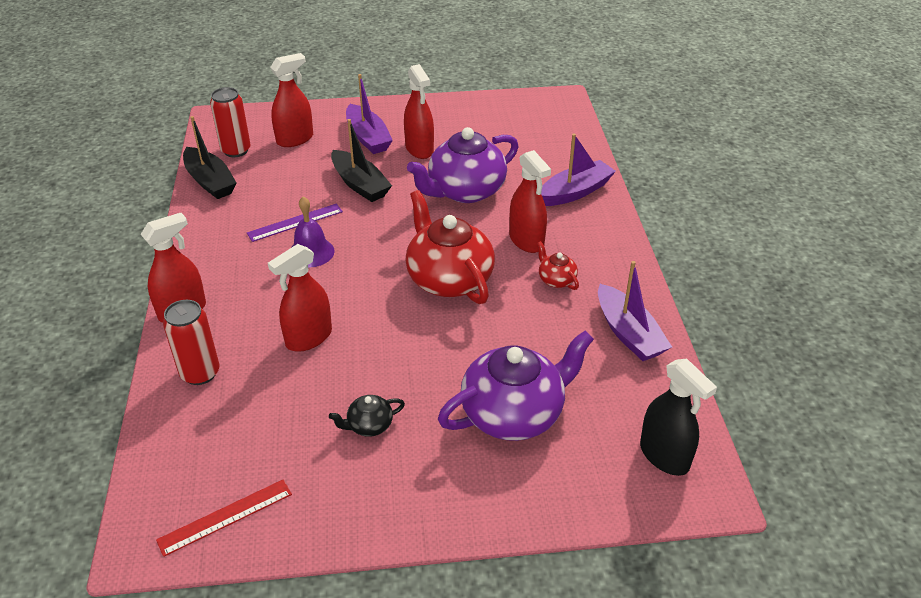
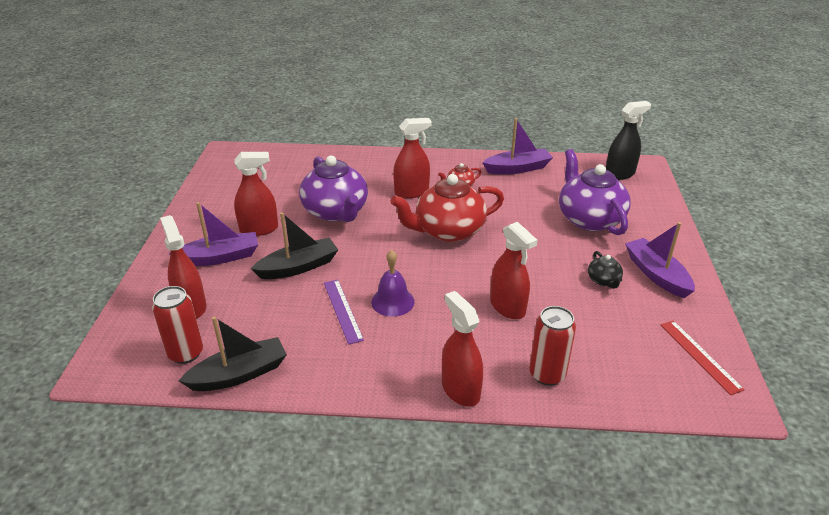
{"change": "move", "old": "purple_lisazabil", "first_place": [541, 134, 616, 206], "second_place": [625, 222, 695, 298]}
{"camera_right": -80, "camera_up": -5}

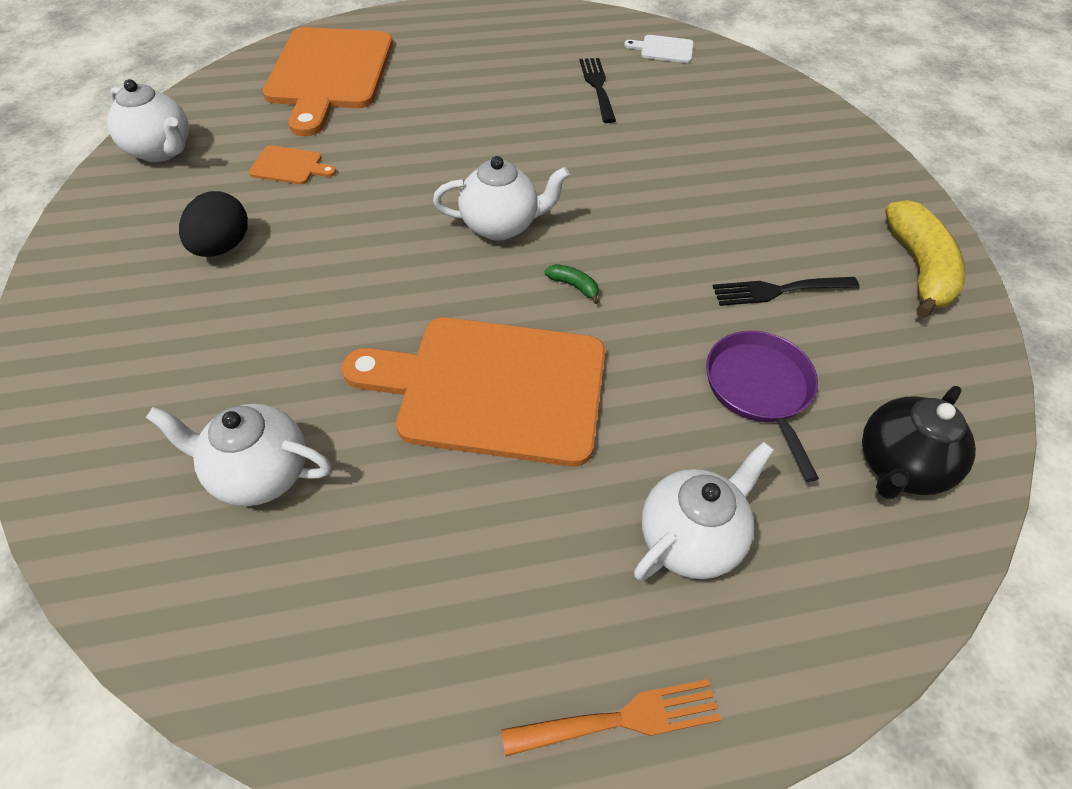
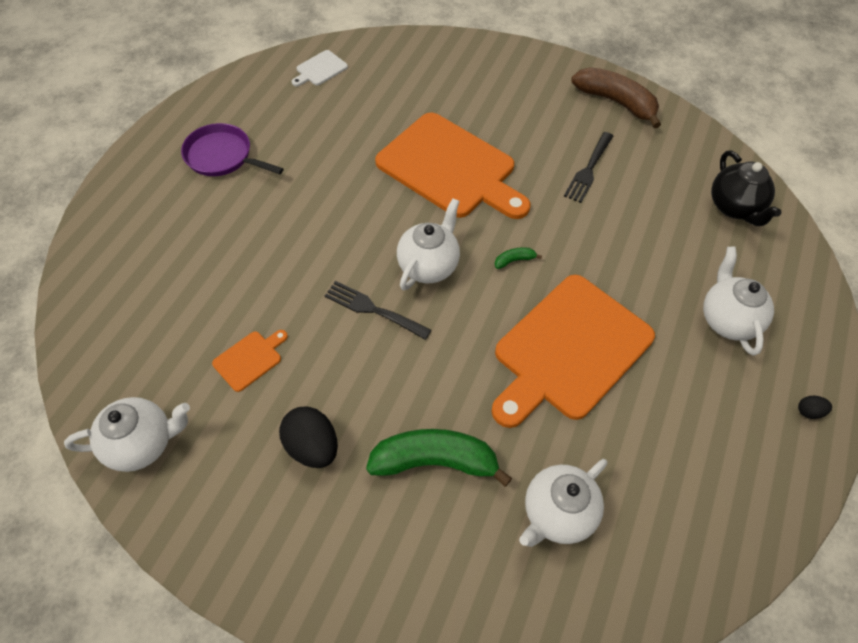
{"change": "move", "old": "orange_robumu", "first_place": [263, 27, 393, 136], "second_place": [375, 112, 530, 219]}
{"change": "move", "old": "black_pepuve", "first_place": [579, 58, 616, 123], "second_place": [324, 281, 431, 340]}
{"change": "recolor", "old": "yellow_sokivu", "new": "brown_sokivu", "first_place": [885, 200, 965, 318], "second_place": [571, 67, 661, 128]}
{"change": "move", "old": "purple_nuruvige", "first_place": [706, 331, 819, 482], "second_place": [181, 123, 283, 176]}
{"change": "replace", "old": "orange_pepuve", "new": "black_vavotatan", "first_place": [501, 679, 721, 756], "second_place": [798, 396, 832, 419]}
{"change": "insert", "new": "green_sokivu", "second_place": [366, 429, 512, 487]}
{"camera_right": -55, "camera_up": 5}

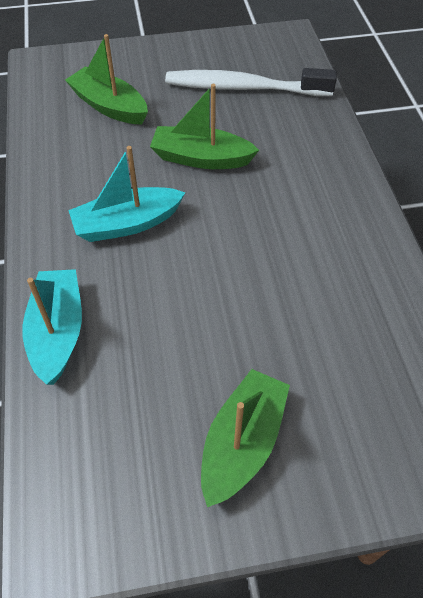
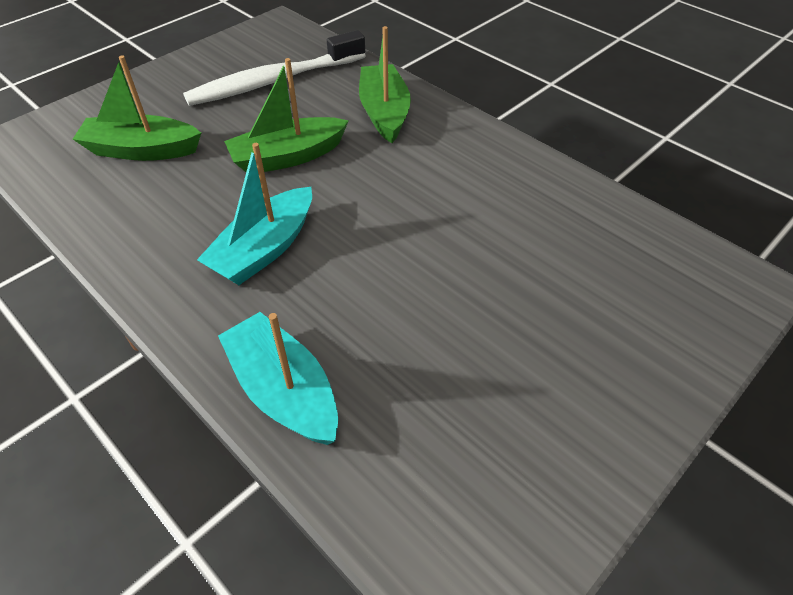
{"change": "move", "old": "green_lisazabil", "first_place": [201, 369, 290, 507], "second_place": [359, 26, 411, 143]}
{"camera_right": -35, "camera_up": -5}

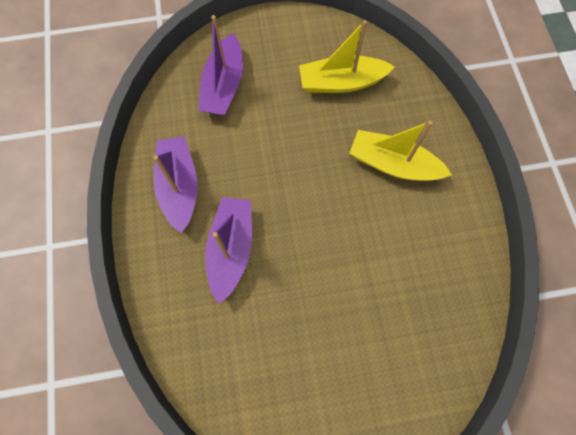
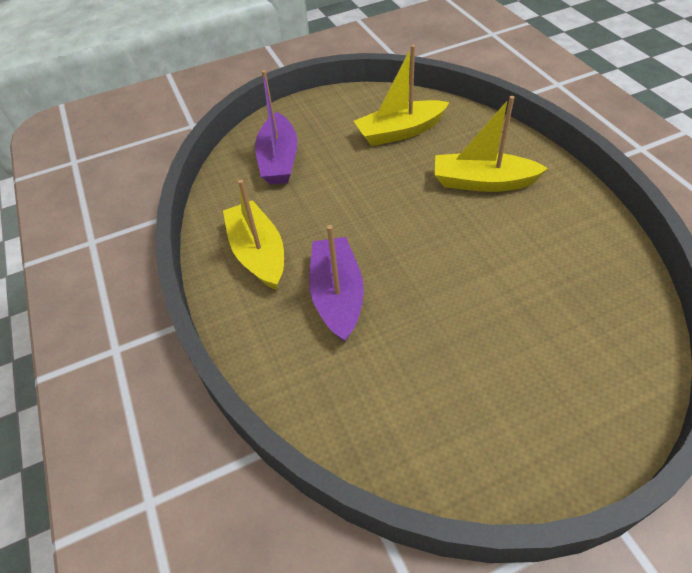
{"change": "recolor", "old": "purple_lisazabil", "new": "yellow_lisazabil", "first_place": [153, 136, 197, 233], "second_place": [223, 180, 284, 290]}
{"camera_right": -10, "camera_up": -20}

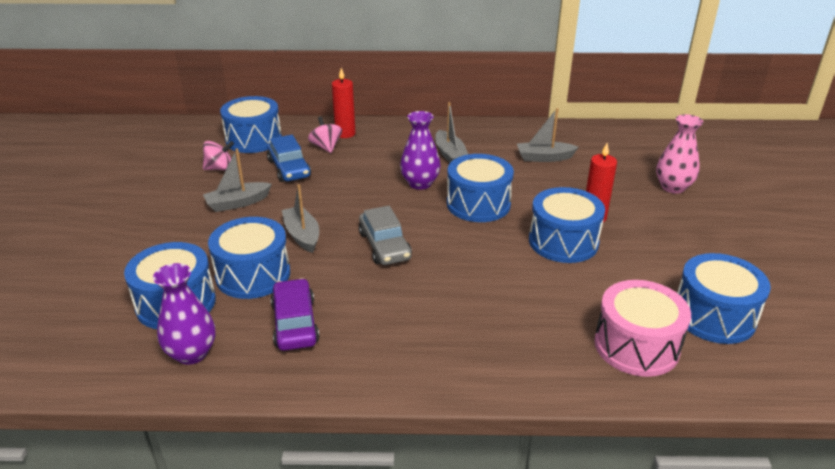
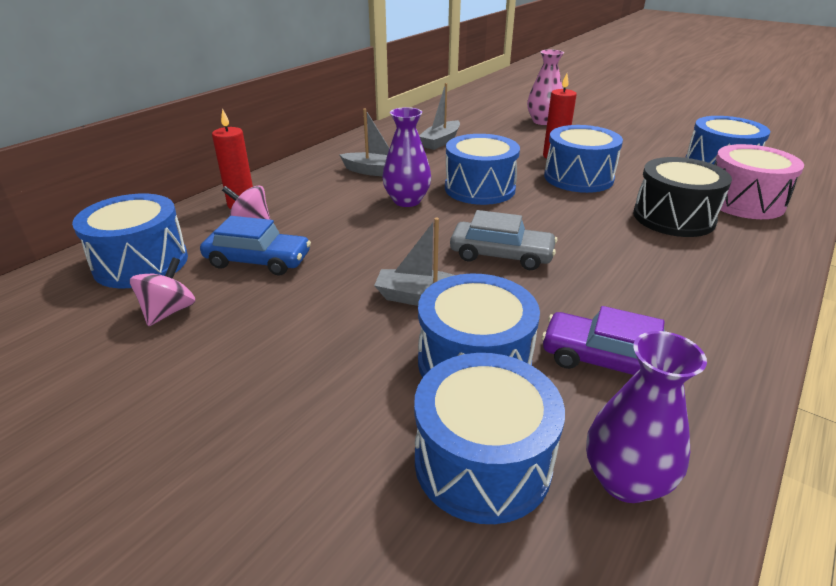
{"change": "delete", "old": "grey_lisazabil", "first_place": [203, 148, 272, 212]}
{"change": "insert", "new": "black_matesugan", "second_place": [633, 157, 732, 237]}
{"camera_right": -55, "camera_up": 0}

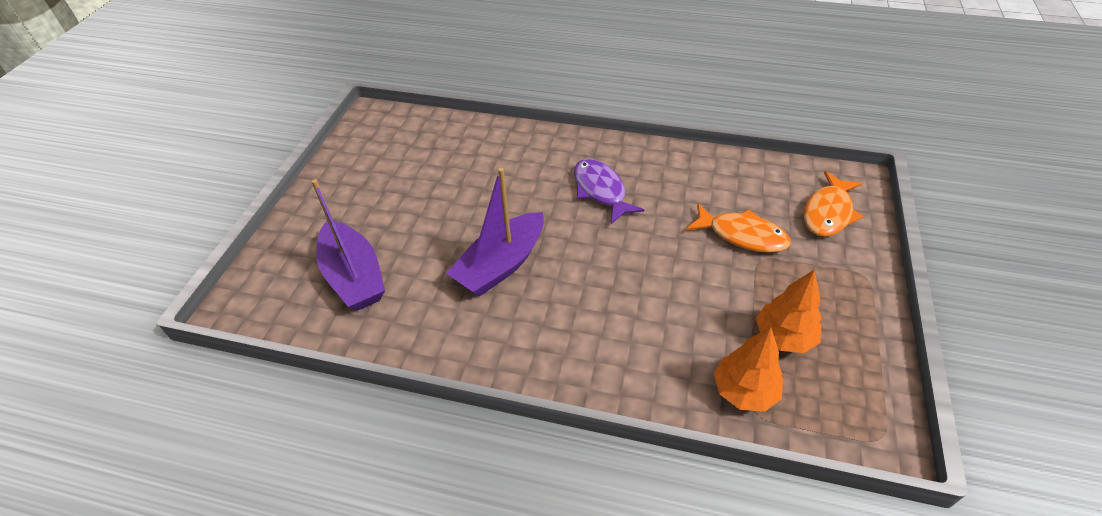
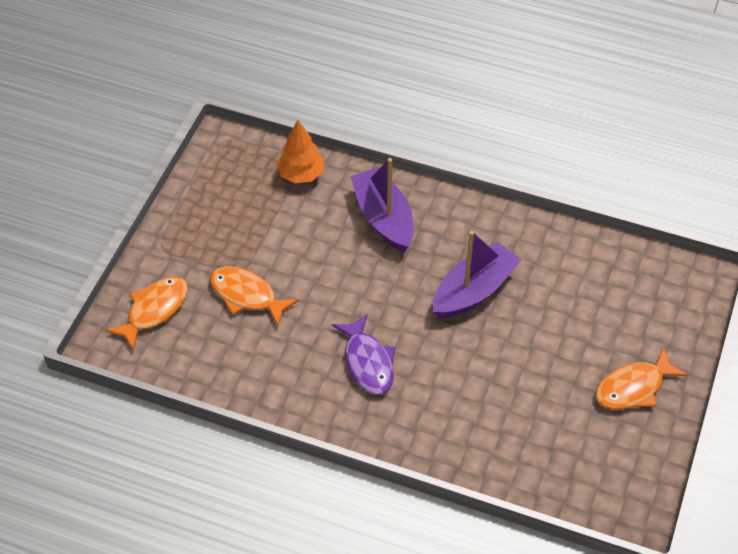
{"change": "move", "old": "purple_lisazabil", "first_place": [312, 179, 385, 310], "second_place": [350, 158, 414, 252]}
{"change": "delete", "old": "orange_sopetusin", "first_place": [756, 269, 822, 353]}
{"change": "insert", "new": "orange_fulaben", "second_place": [595, 347, 688, 410]}
{"camera_right": -175, "camera_up": 5}

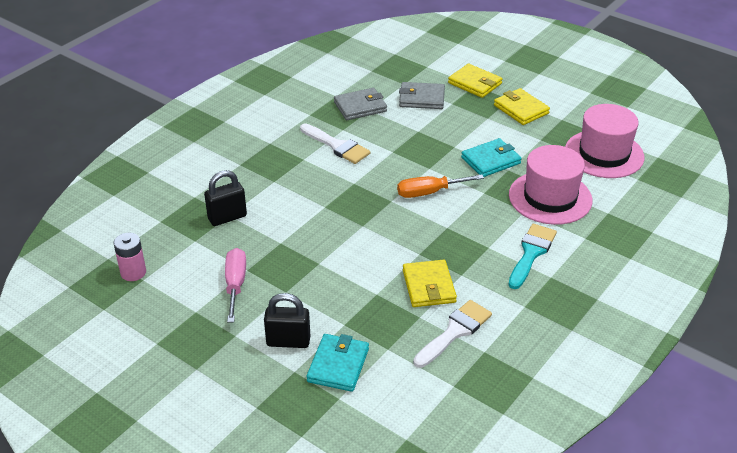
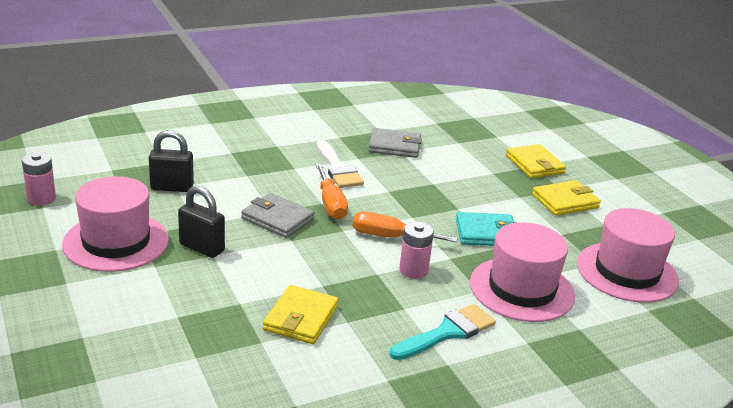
{"change": "move", "old": "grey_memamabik", "first_place": [399, 82, 445, 109], "second_place": [241, 193, 315, 238]}
{"change": "rotate", "old": "yellow_memamabik", "first_place": [494, 88, 550, 125], "second_place": [532, 180, 601, 216], "degrees": 75}
{"change": "replace", "old": "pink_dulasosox", "new": "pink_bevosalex", "first_place": [225, 248, 246, 323], "second_place": [62, 176, 169, 272]}
{"change": "move", "old": "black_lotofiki", "first_place": [264, 293, 310, 348], "second_place": [178, 186, 225, 258]}
{"change": "delete", "old": "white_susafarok", "first_place": [413, 300, 492, 368]}
{"change": "delete", "old": "turquoise_memamabik", "first_place": [307, 334, 369, 392]}
{"change": "insert", "new": "orange_dulasosox", "second_place": [315, 163, 348, 220]}
{"change": "insert", "new": "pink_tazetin", "second_place": [399, 222, 434, 279]}
{"camera_right": 25, "camera_up": -10}

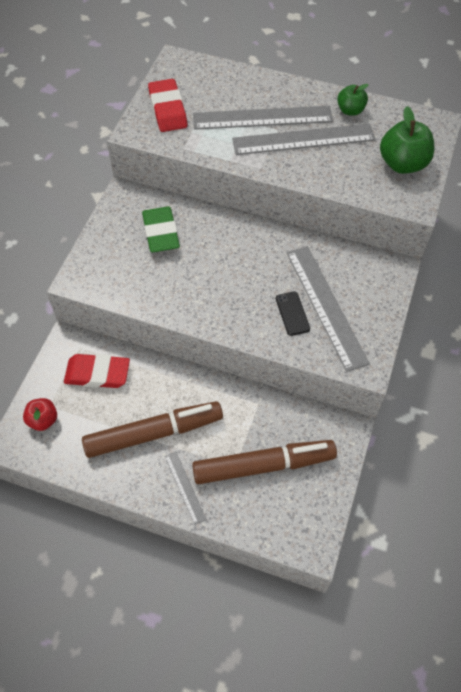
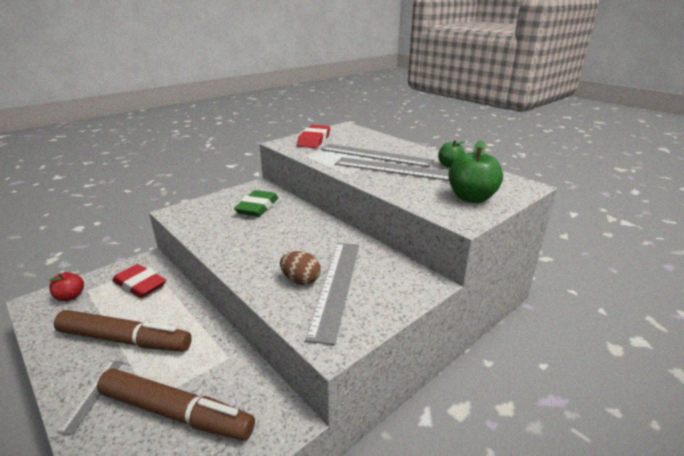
{"change": "replace", "old": "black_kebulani", "new": "brown_vavotatan", "first_place": [275, 291, 310, 336], "second_place": [280, 251, 321, 285]}
{"camera_right": 30, "camera_up": -30}

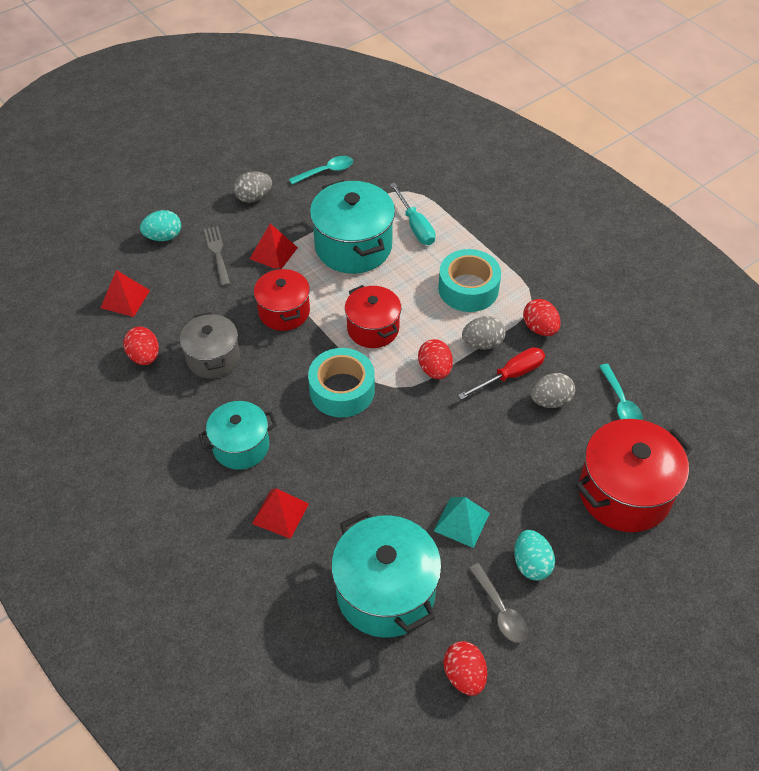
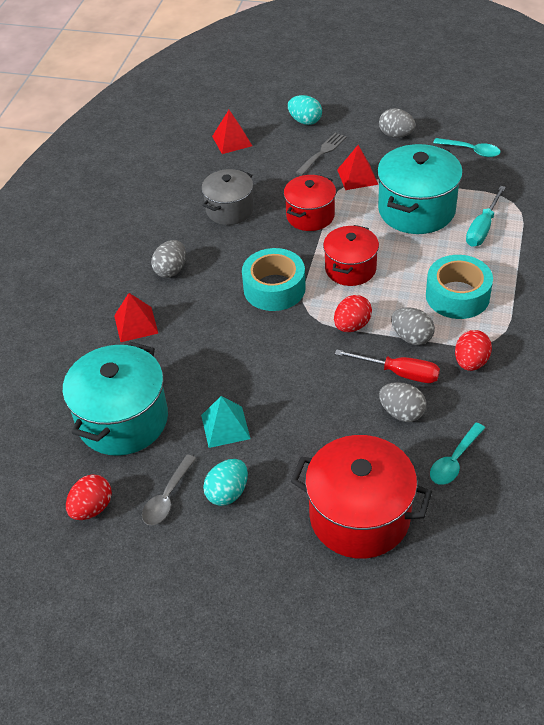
{"change": "delete", "old": "red_vavotatan", "first_place": [123, 327, 159, 365]}
{"change": "replace", "old": "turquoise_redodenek", "new": "grey_vavotatan", "first_place": [198, 401, 277, 470], "second_place": [151, 240, 186, 278]}
{"camera_right": 55, "camera_up": -5}

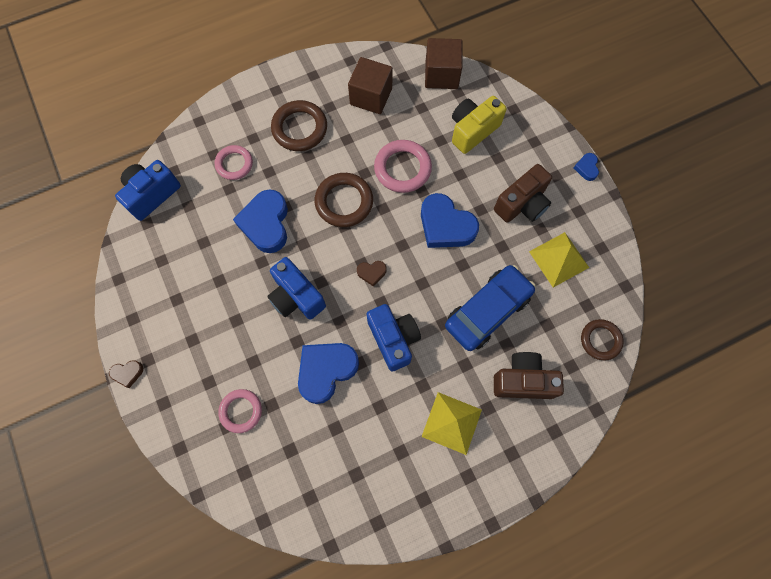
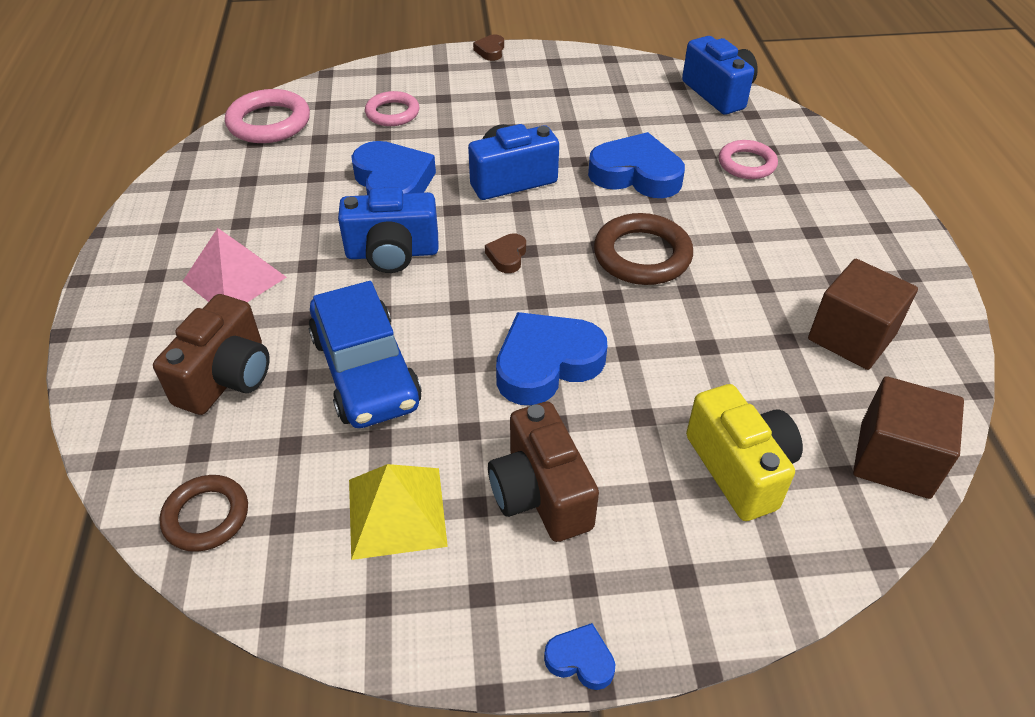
{"change": "delete", "old": "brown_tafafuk", "first_place": [271, 100, 327, 151]}
{"change": "move", "old": "pink_tafafuk", "first_place": [374, 140, 432, 193], "second_place": [225, 89, 310, 143]}
{"change": "recolor", "old": "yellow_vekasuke", "new": "pink_vekasuke", "first_place": [421, 392, 482, 455], "second_place": [183, 228, 287, 302]}
{"camera_right": 110, "camera_up": -25}

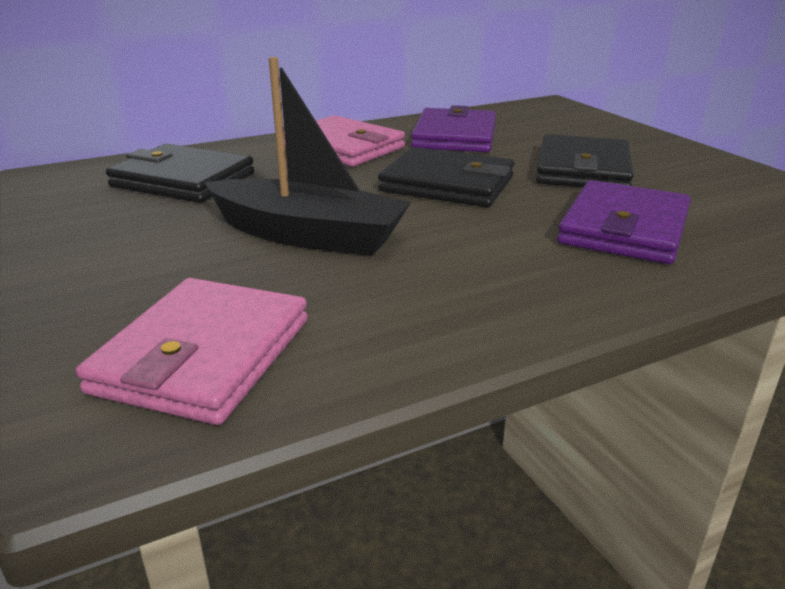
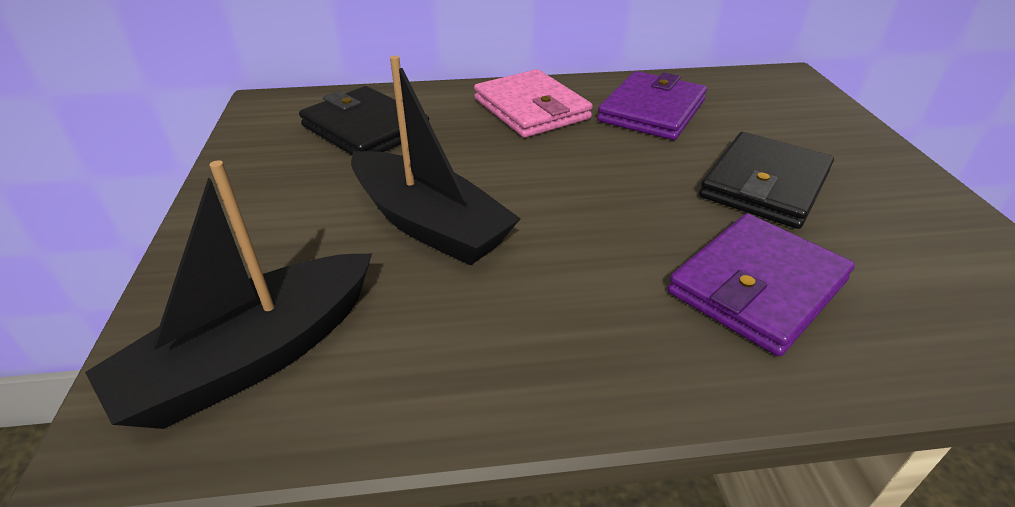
{"change": "delete", "old": "black_memamabik", "first_place": [378, 147, 514, 207]}
{"change": "replace", "old": "pink_memamabik", "new": "black_lisazabil", "first_place": [76, 278, 308, 425], "second_place": [85, 160, 372, 429]}
{"camera_right": 20, "camera_up": 10}

